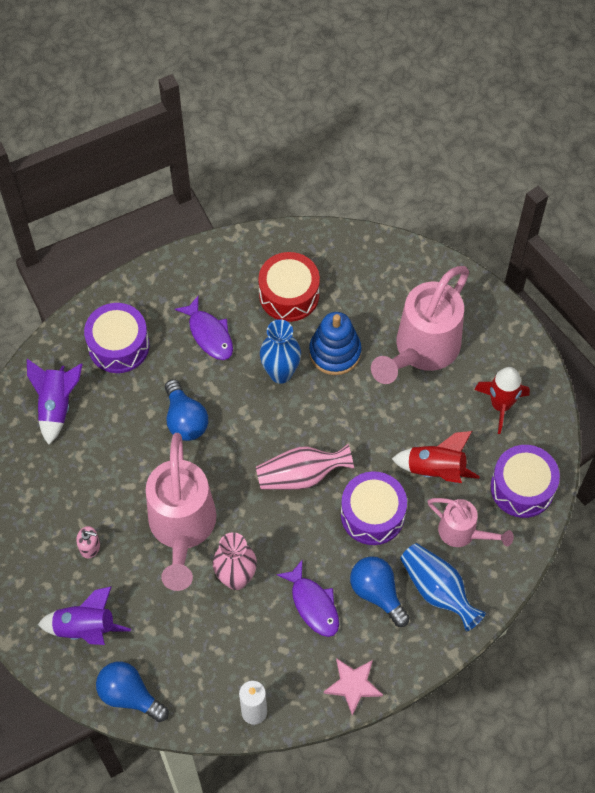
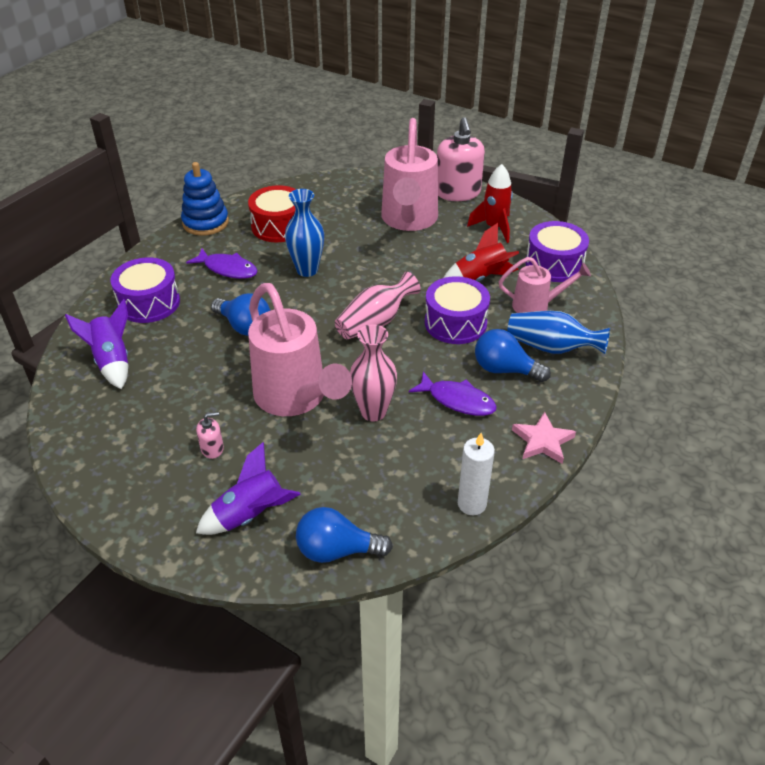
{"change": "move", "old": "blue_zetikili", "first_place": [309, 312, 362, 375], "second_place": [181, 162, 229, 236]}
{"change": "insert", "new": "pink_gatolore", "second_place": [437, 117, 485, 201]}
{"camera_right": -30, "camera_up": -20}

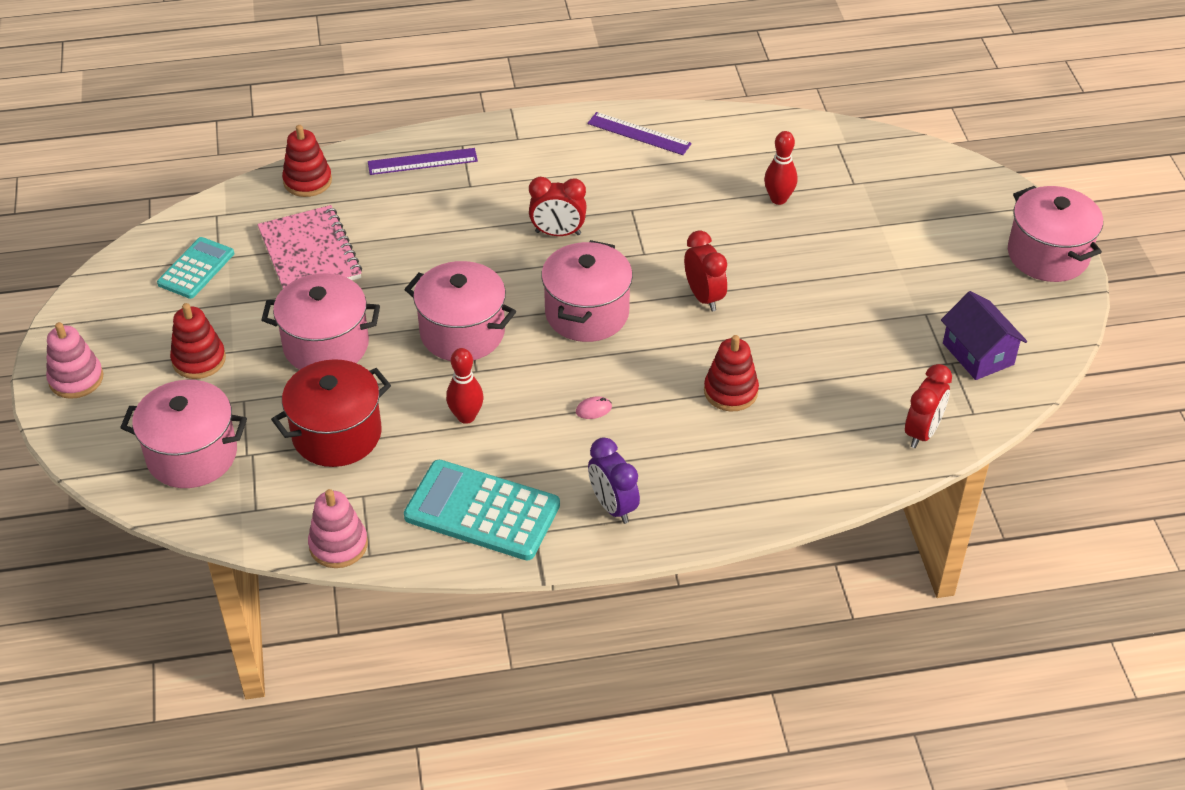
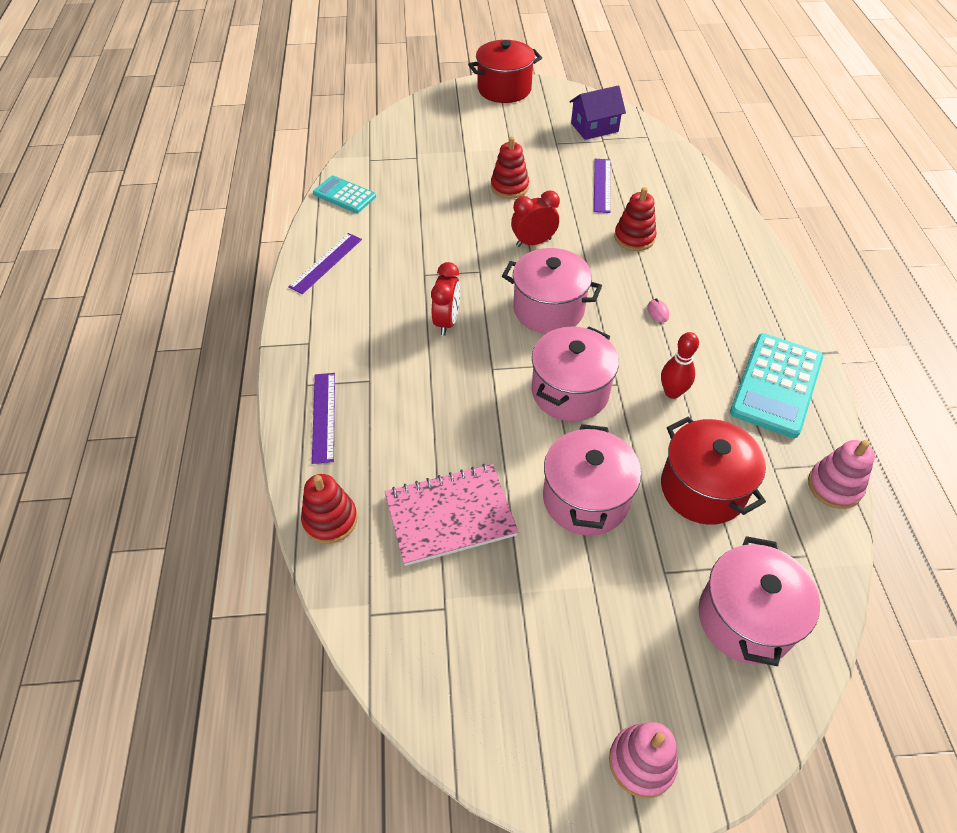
{"change": "delete", "old": "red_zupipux", "first_place": [764, 131, 797, 205]}
{"change": "recolor", "old": "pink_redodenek", "new": "red_redodenek", "first_place": [1008, 186, 1103, 282], "second_place": [468, 40, 542, 103]}
{"change": "move", "old": "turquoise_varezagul", "first_place": [157, 237, 234, 299], "second_place": [313, 175, 376, 213]}
{"change": "move", "old": "red_zetikili", "first_place": [170, 303, 226, 379], "second_place": [491, 137, 529, 199]}
{"change": "delete", "old": "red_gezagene", "first_place": [905, 364, 952, 448]}
{"change": "delete", "old": "purple_gezagene", "first_place": [588, 437, 640, 524]}
{"change": "insert", "new": "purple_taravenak", "second_place": [594, 159, 611, 213]}
{"camera_right": -85, "camera_up": 5}

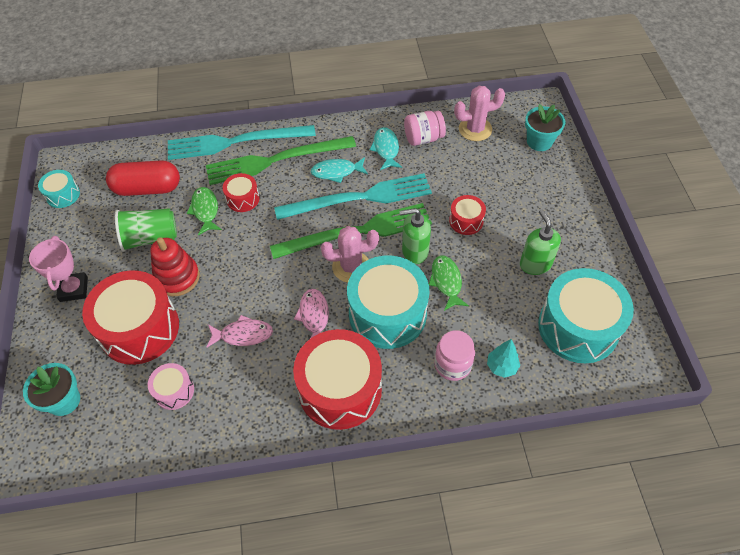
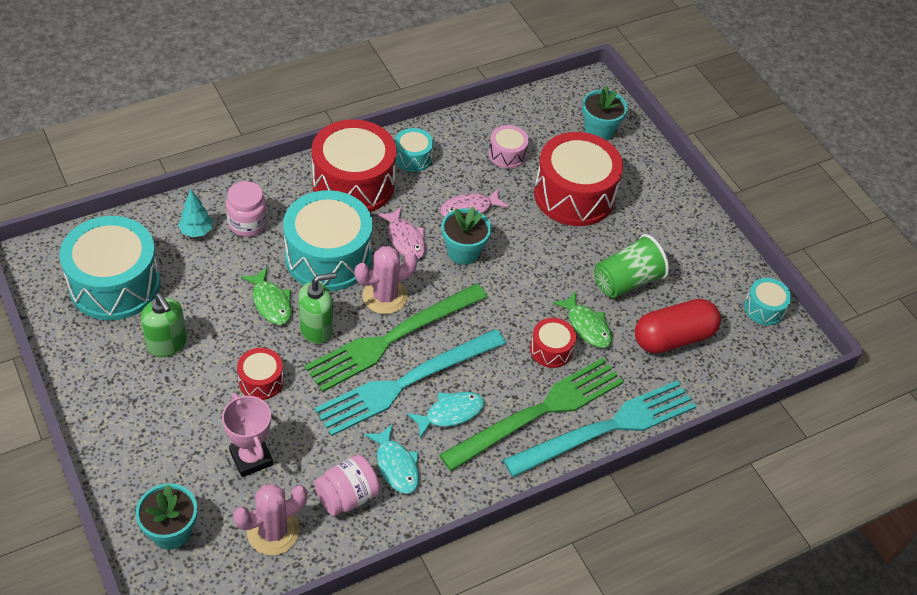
{"change": "move", "old": "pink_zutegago", "first_place": [29, 236, 88, 302], "second_place": [222, 393, 273, 477]}
{"change": "delete", "old": "red_zetikili", "first_place": [150, 237, 200, 296]}
{"change": "insert", "new": "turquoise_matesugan", "second_place": [395, 128, 433, 172]}
{"change": "insert", "new": "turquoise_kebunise", "second_place": [441, 206, 491, 265]}
{"camera_right": 155, "camera_up": -5}

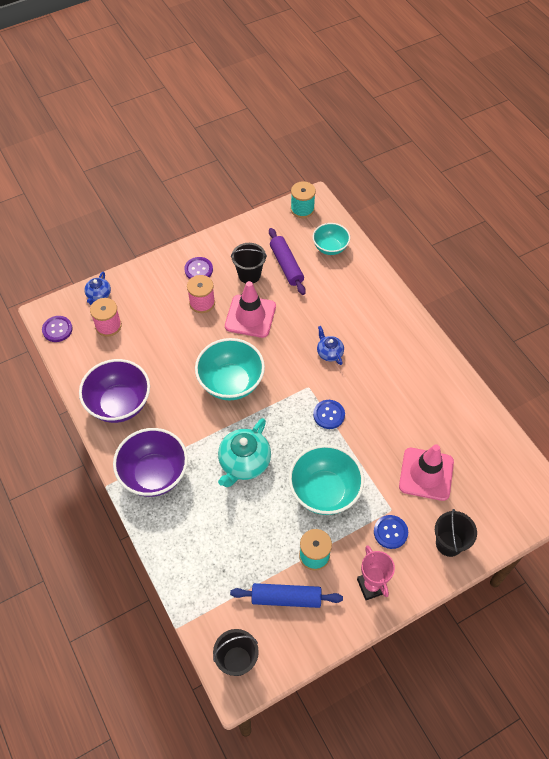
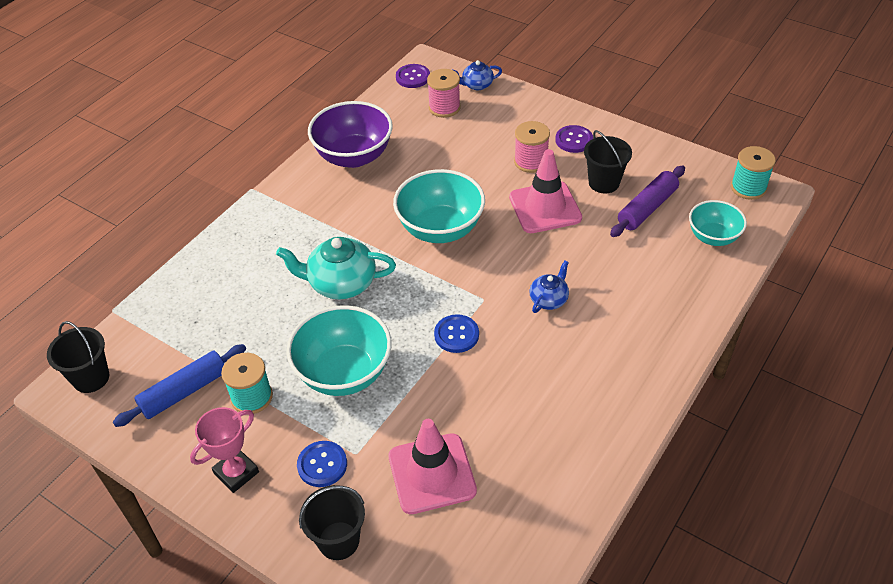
{"change": "delete", "old": "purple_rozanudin", "first_place": [113, 428, 188, 497]}
{"change": "rotate", "old": "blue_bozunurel", "first_place": [230, 583, 343, 608], "second_place": [113, 344, 246, 427], "degrees": 75}
{"camera_right": 65, "camera_up": -10}

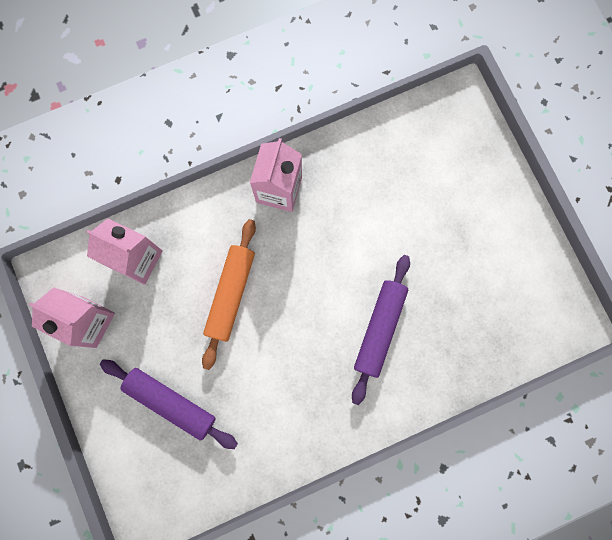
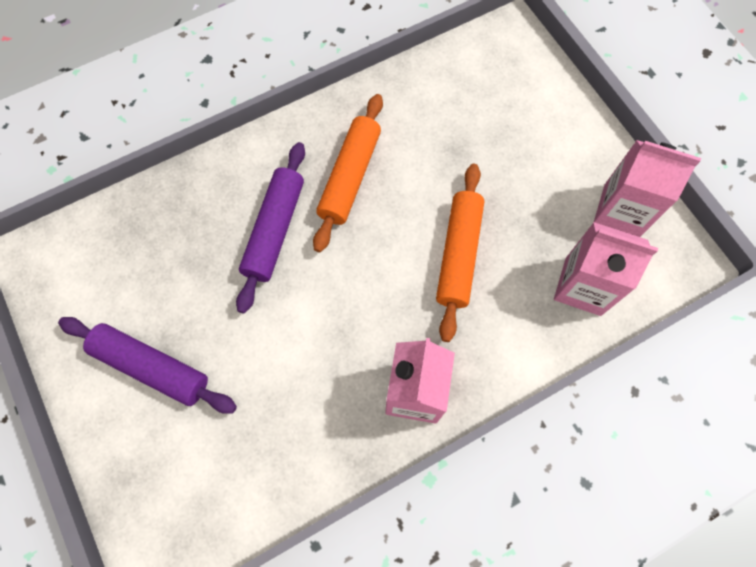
{"change": "move", "old": "purple_bozunurel", "first_place": [100, 359, 238, 449], "second_place": [58, 317, 237, 414]}
{"change": "insert", "new": "orange_bozunurel", "second_place": [313, 94, 383, 252]}
{"camera_right": 175, "camera_up": -10}

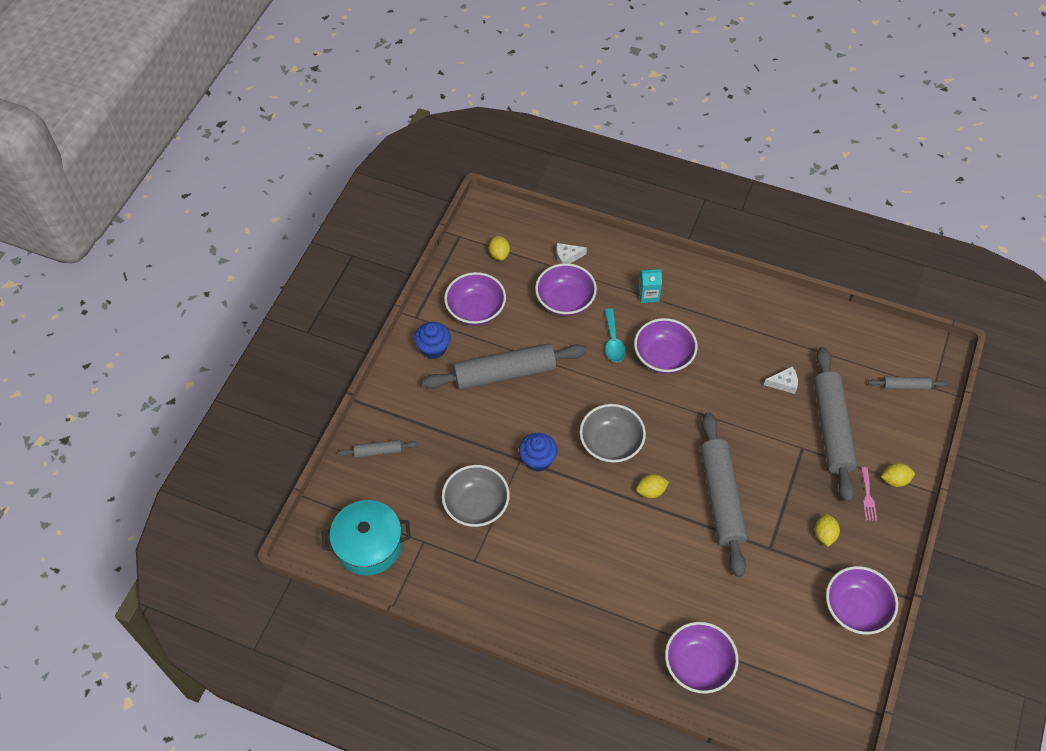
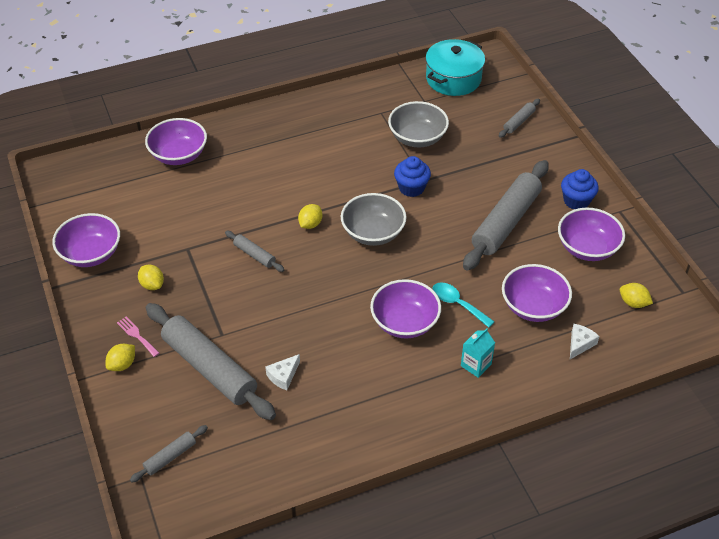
{"change": "resize", "old": "grey_bozunurel", "first_place": [700, 412, 747, 577], "second_place": [225, 231, 284, 272], "factor": 0.45}
{"camera_right": 135, "camera_up": -10}

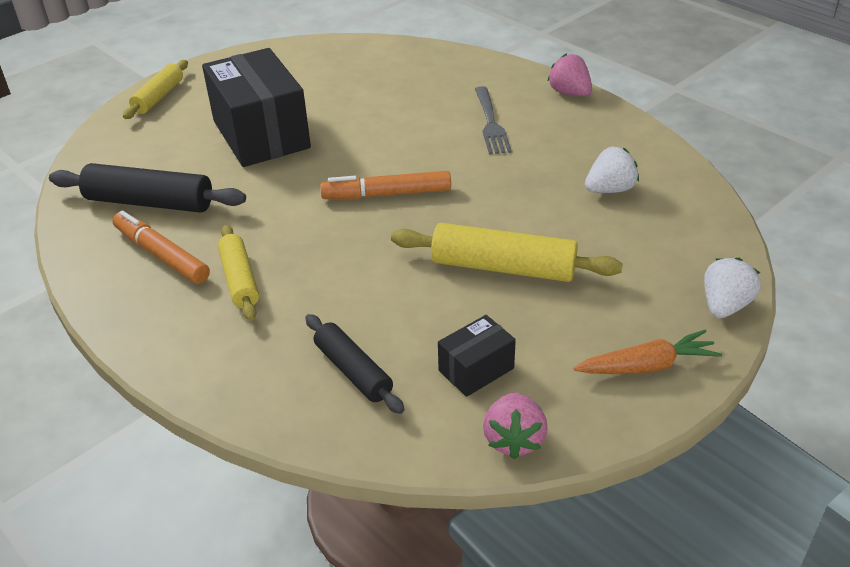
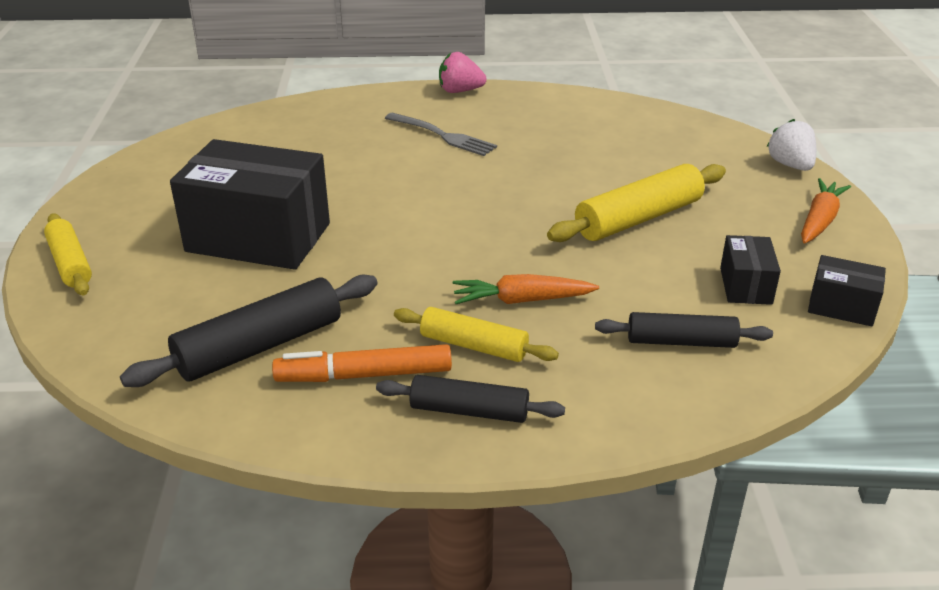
{"change": "delete", "old": "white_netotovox", "first_place": [585, 147, 639, 193]}
{"change": "delete", "old": "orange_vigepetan", "first_place": [320, 171, 451, 199]}
{"change": "replace", "old": "pink_netotovox", "new": "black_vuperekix", "first_place": [483, 392, 548, 459], "second_place": [808, 255, 886, 326]}
{"change": "insert", "new": "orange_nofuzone", "second_place": [453, 274, 599, 304]}
{"change": "insert", "new": "black_bozunurel", "second_place": [376, 375, 565, 423]}
{"camera_right": -50, "camera_up": -5}

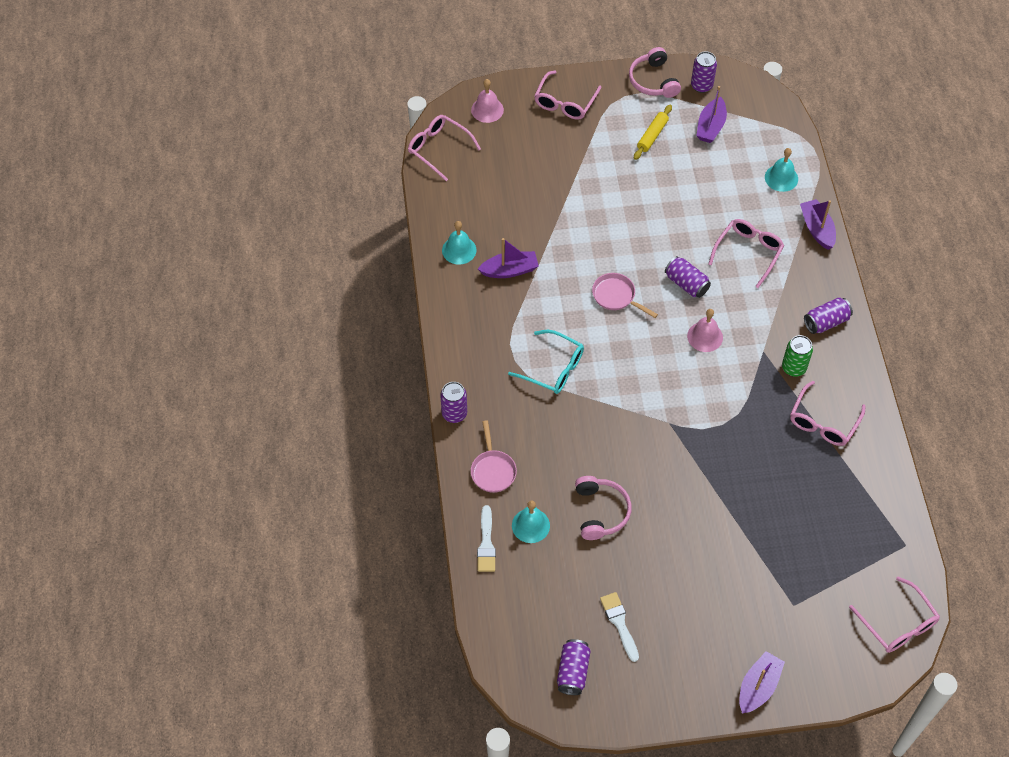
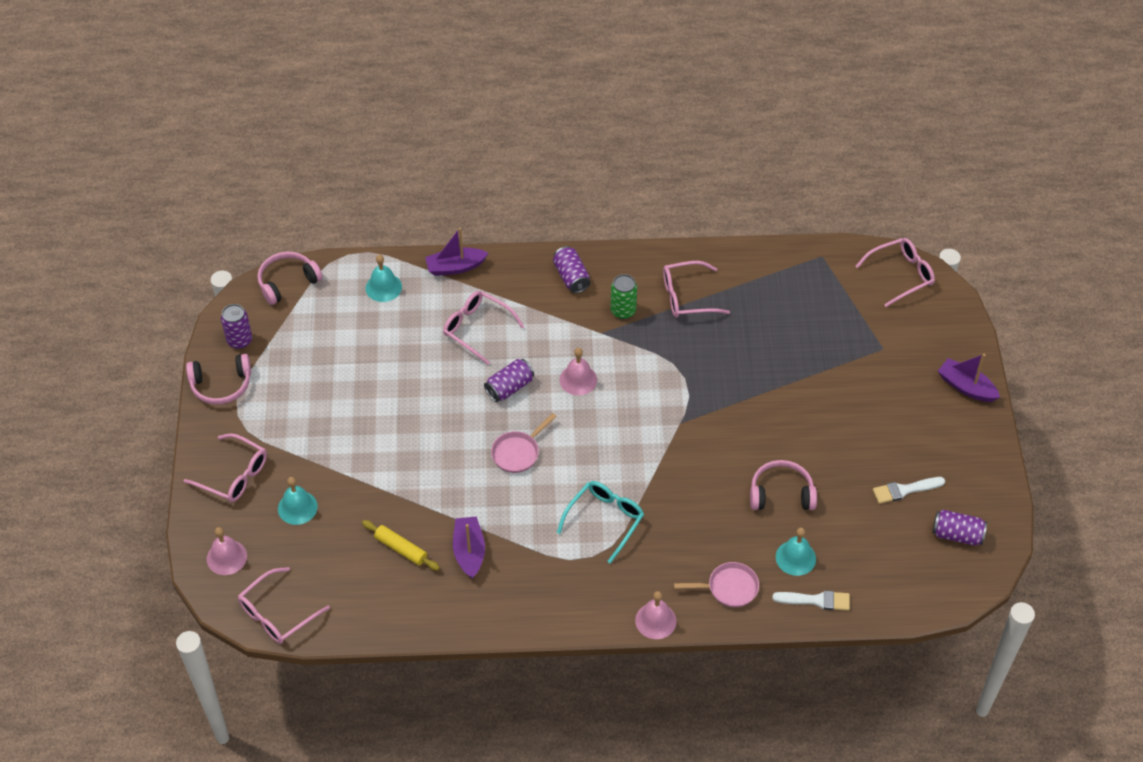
{"change": "delete", "old": "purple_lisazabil", "first_place": [697, 86, 727, 143]}
{"change": "move", "old": "yellow_bozunurel", "first_place": [634, 105, 672, 160], "second_place": [362, 520, 440, 571]}
{"change": "move", "old": "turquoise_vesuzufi", "first_place": [442, 221, 476, 264], "second_place": [278, 477, 318, 525]}
{"change": "rotate", "old": "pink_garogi", "first_place": [790, 381, 866, 446], "second_place": [663, 261, 730, 318], "degrees": 135}
{"change": "replace", "old": "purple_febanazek", "new": "pink_vesuzufi", "first_place": [440, 382, 467, 423], "second_place": [635, 591, 677, 639]}
{"change": "insert", "new": "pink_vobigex", "second_place": [257, 252, 323, 305]}
{"camera_right": -85, "camera_up": -5}

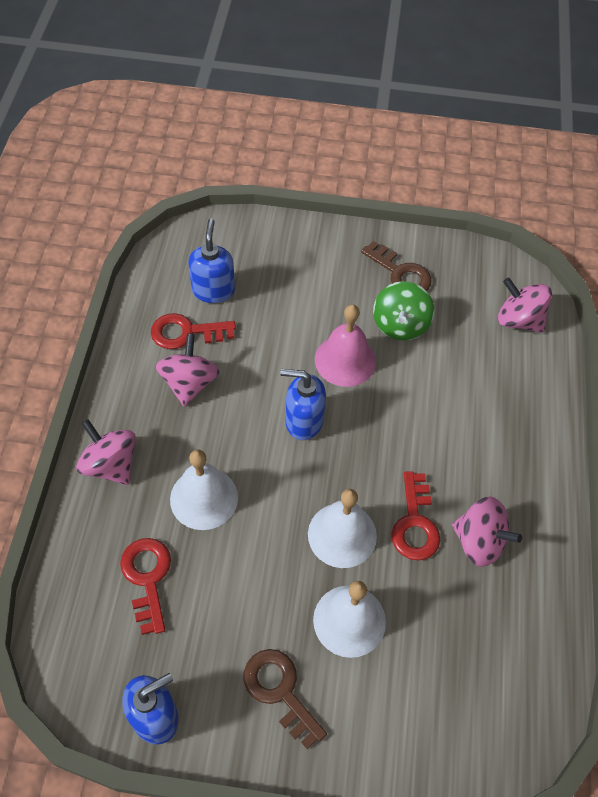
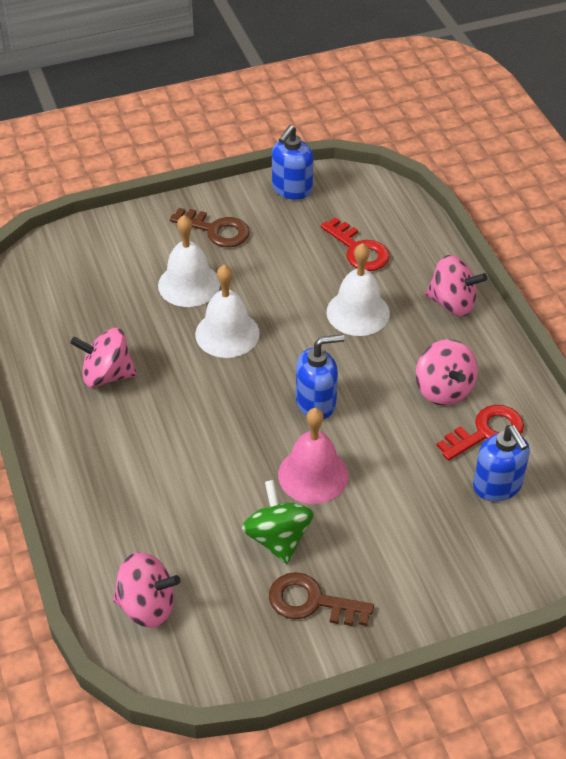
{"change": "delete", "old": "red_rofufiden", "first_place": [391, 471, 440, 561]}
{"camera_right": 155, "camera_up": -10}

